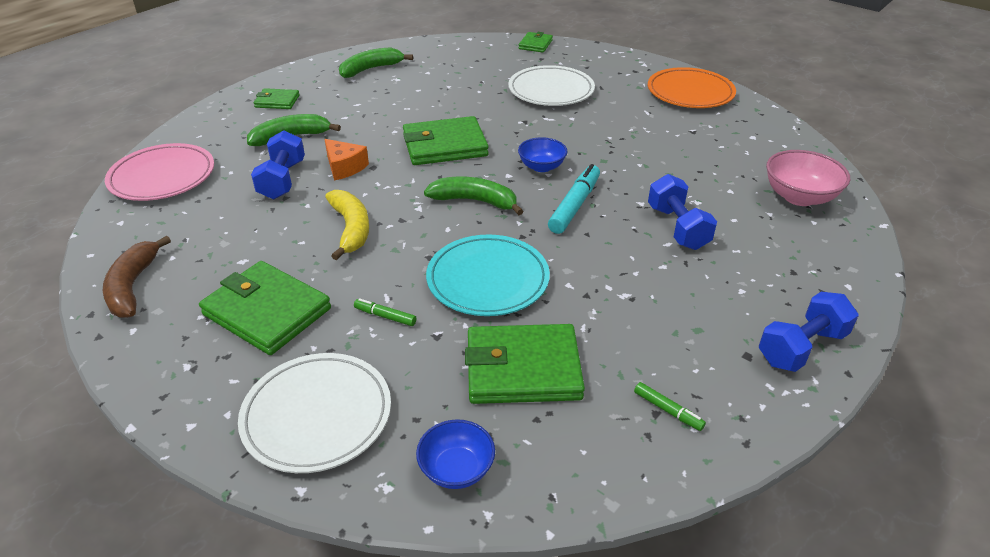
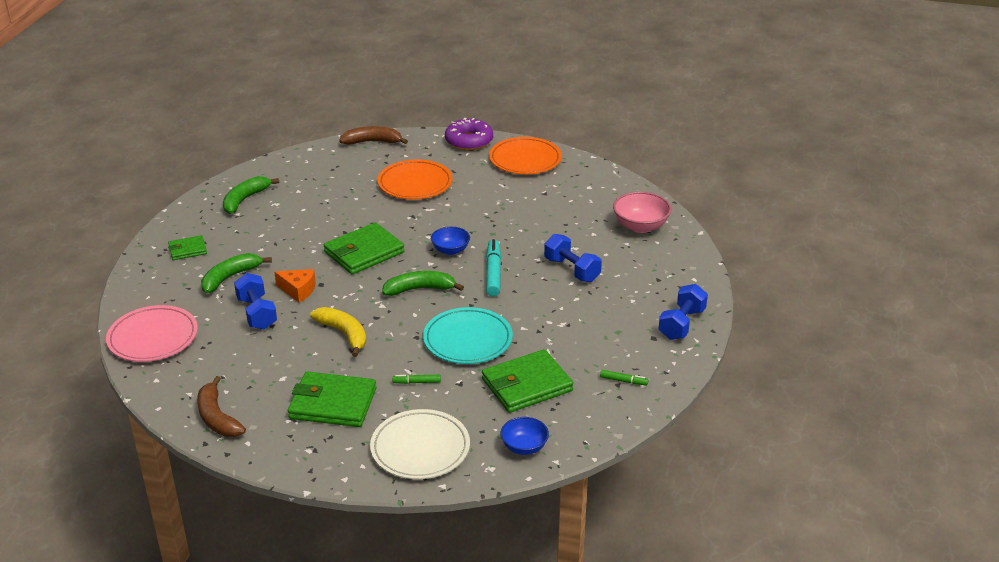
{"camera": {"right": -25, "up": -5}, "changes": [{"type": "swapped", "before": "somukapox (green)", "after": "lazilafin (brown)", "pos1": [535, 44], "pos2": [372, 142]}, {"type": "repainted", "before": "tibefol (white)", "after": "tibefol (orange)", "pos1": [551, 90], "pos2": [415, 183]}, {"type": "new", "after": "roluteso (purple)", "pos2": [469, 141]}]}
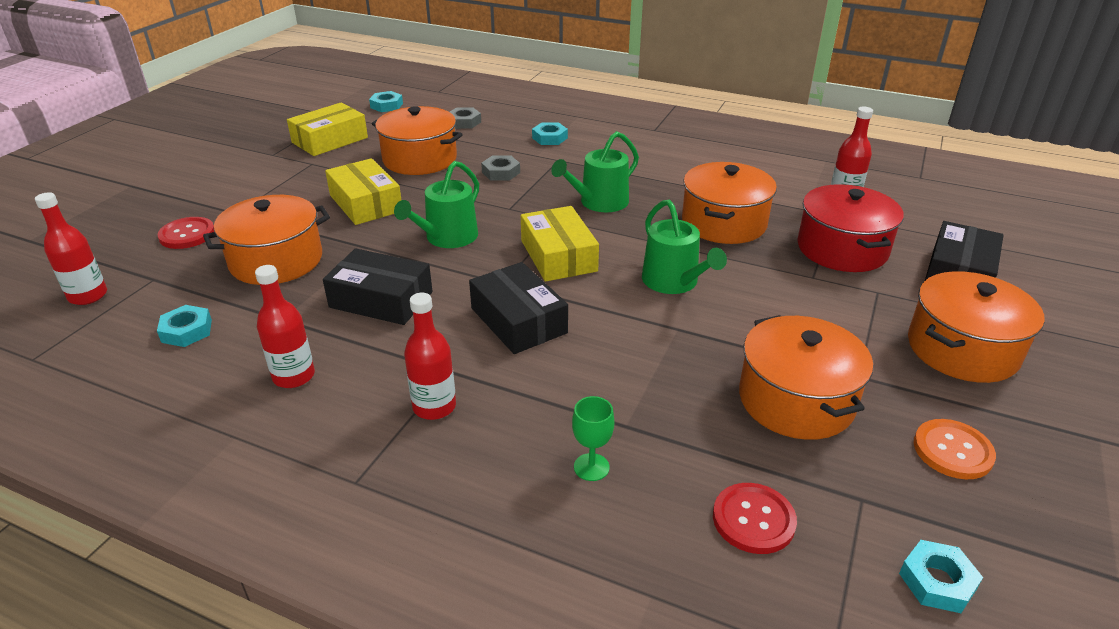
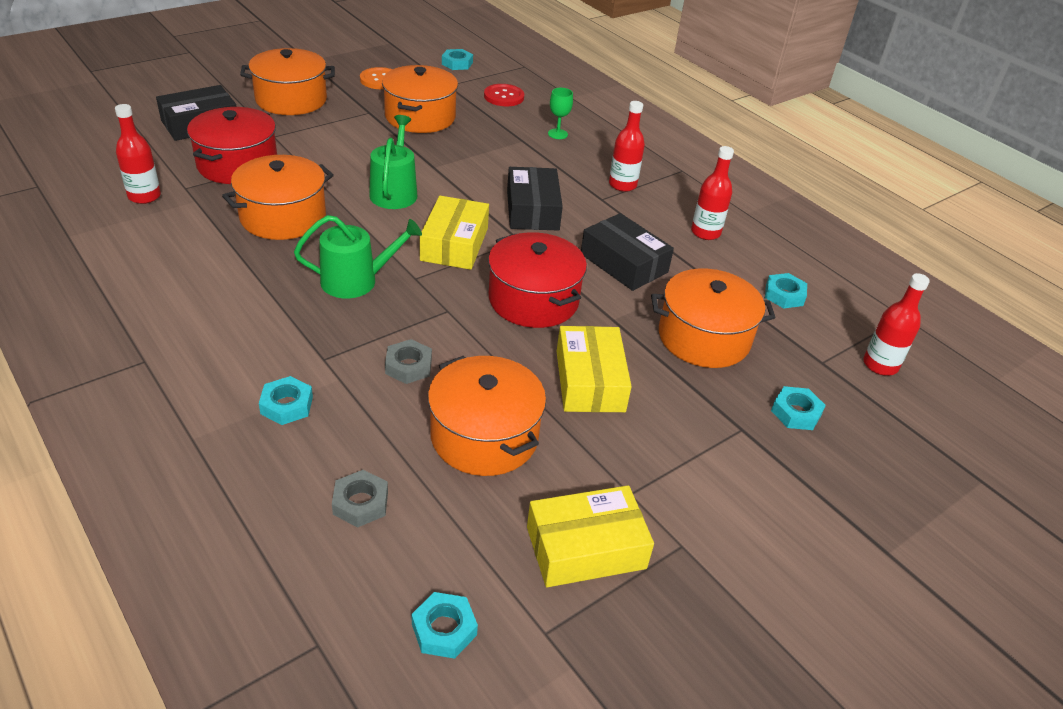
{"camera": {"right": -155, "up": 5}, "changes": [{"type": "swapped", "before": "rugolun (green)", "after": "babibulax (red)", "pos1": [447, 238], "pos2": [533, 300]}, {"type": "swapped", "before": "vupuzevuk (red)", "after": "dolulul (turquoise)", "pos1": [187, 234], "pos2": [796, 413]}]}
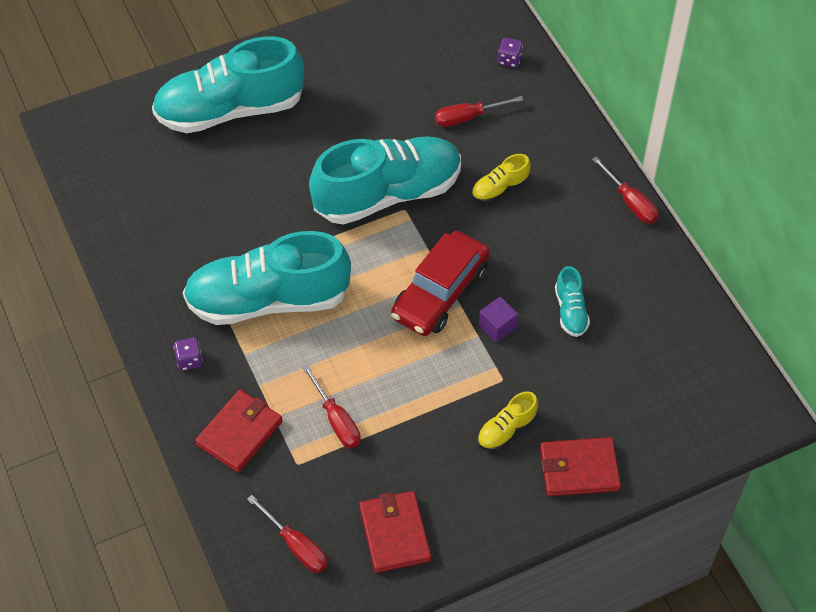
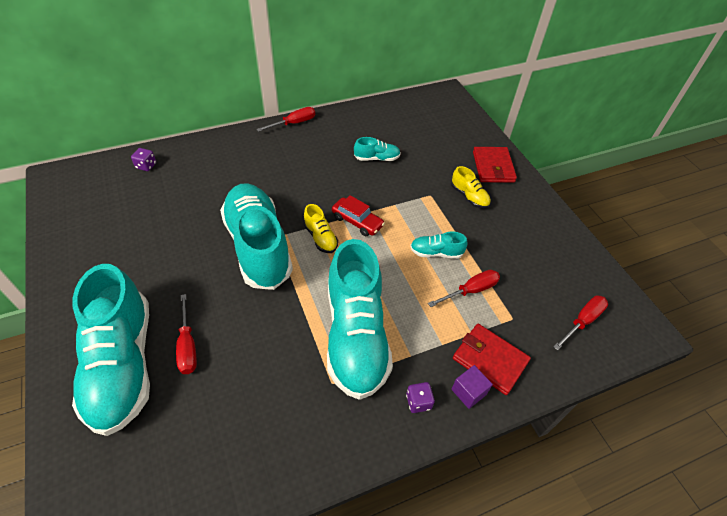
{"camera": {"right": -90, "up": -5}, "changes": [{"type": "shifted", "before": "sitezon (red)", "pos1": [467, 117], "pos2": [188, 346]}, {"type": "shifted", "before": "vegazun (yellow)", "pos1": [500, 188], "pos2": [320, 237]}, {"type": "scaled", "before": "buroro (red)", "pos1": [440, 293], "pos2": [357, 221], "scale": 0.6}, {"type": "shifted", "before": "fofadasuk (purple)", "pos1": [497, 327], "pos2": [468, 392]}, {"type": "gone", "before": "somukapox (red)", "pos1": [394, 533]}, {"type": "new", "after": "vegazun (turquoise)", "pos2": [436, 253]}]}
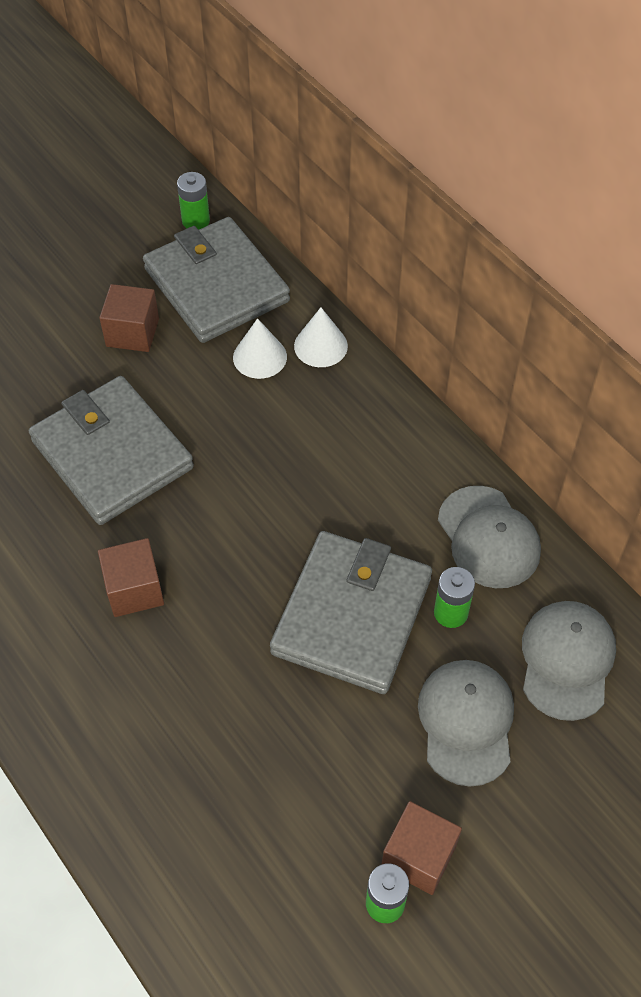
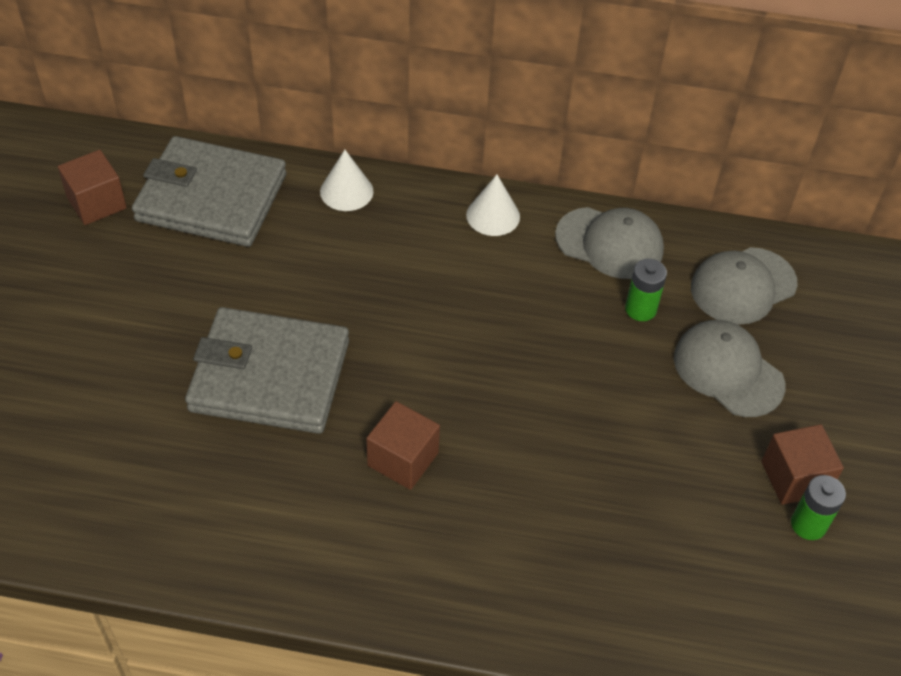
{"camera": {"right": -45, "up": -5}, "changes": [{"type": "gone", "before": "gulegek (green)", "pos1": [196, 221]}, {"type": "shifted", "before": "fofadasuk (brown)", "pos1": [132, 332], "pos2": [96, 203]}, {"type": "shifted", "before": "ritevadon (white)", "pos1": [260, 357], "pos2": [493, 215]}, {"type": "gone", "before": "somukapox (grey)", "pos1": [352, 615]}, {"type": "rotated", "before": "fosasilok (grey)", "pos1": [567, 660], "pos2": [743, 286], "turn": -90}]}
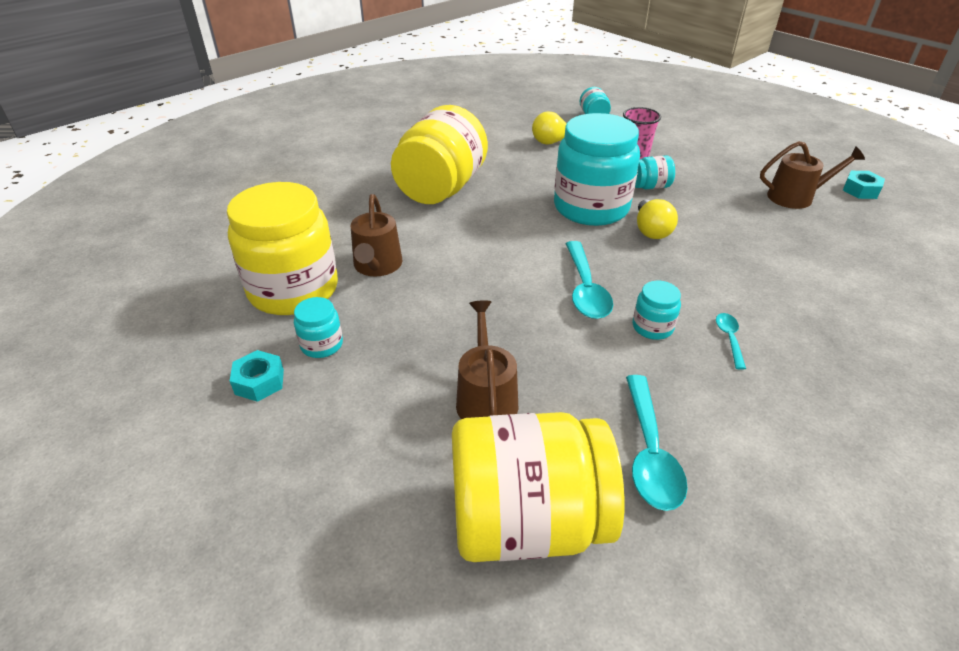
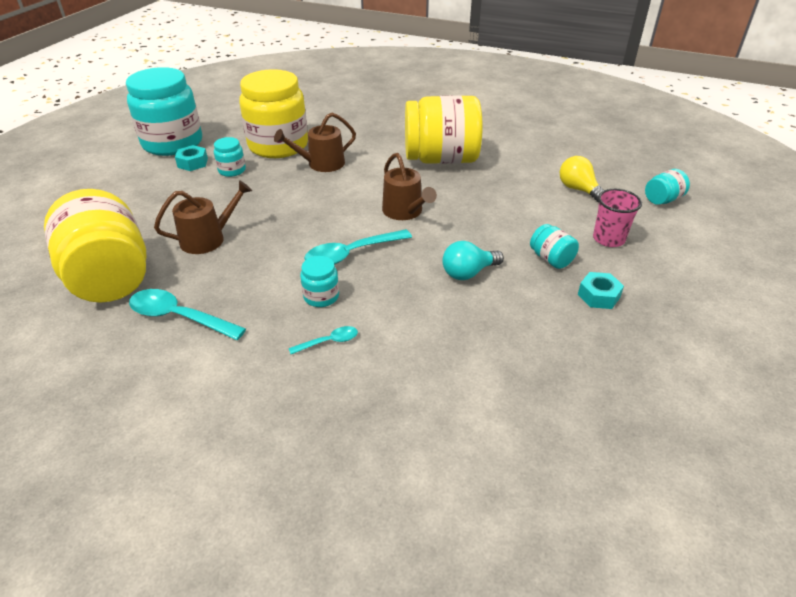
{"camera": {"right": 65, "up": 0}, "changes": [{"type": "shifted", "before": "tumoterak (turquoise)", "pos1": [591, 208], "pos2": [172, 143]}, {"type": "shifted", "before": "rugolun (brown)", "pos1": [795, 197], "pos2": [405, 211]}, {"type": "shifted", "before": "dolulul (turquoise)", "pos1": [861, 190], "pos2": [598, 296]}, {"type": "repainted", "before": "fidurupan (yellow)", "after": "fidurupan (turquoise)", "pos1": [651, 230], "pos2": [468, 273]}, {"type": "rotated", "before": "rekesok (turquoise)", "pos1": [650, 453], "pos2": [179, 317], "turn": 45}]}
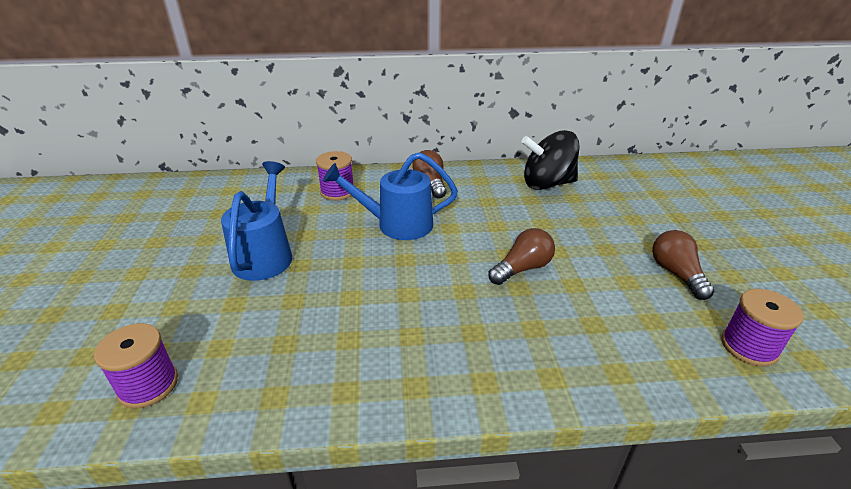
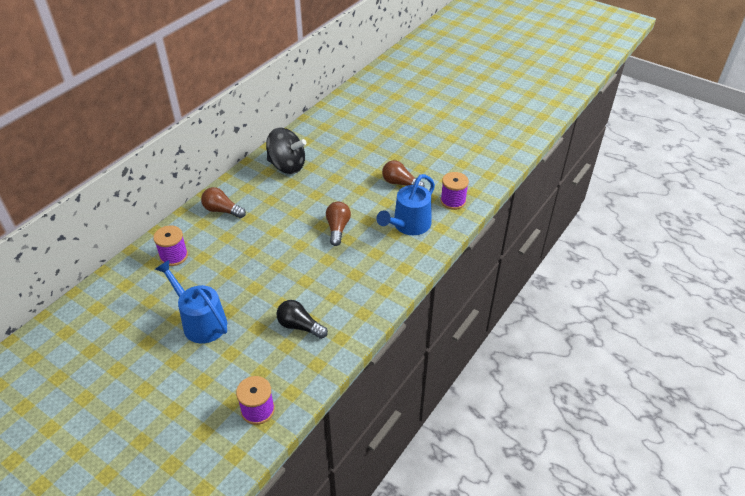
{"camera": {"right": -50, "up": 10}, "changes": [{"type": "rotated", "before": "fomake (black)", "pos1": [547, 184], "pos2": [287, 166], "turn": -105}, {"type": "shifted", "before": "rugolun (blue)", "pos1": [396, 224], "pos2": [408, 225]}, {"type": "new", "after": "fidurupan (black)", "pos2": [299, 326]}]}
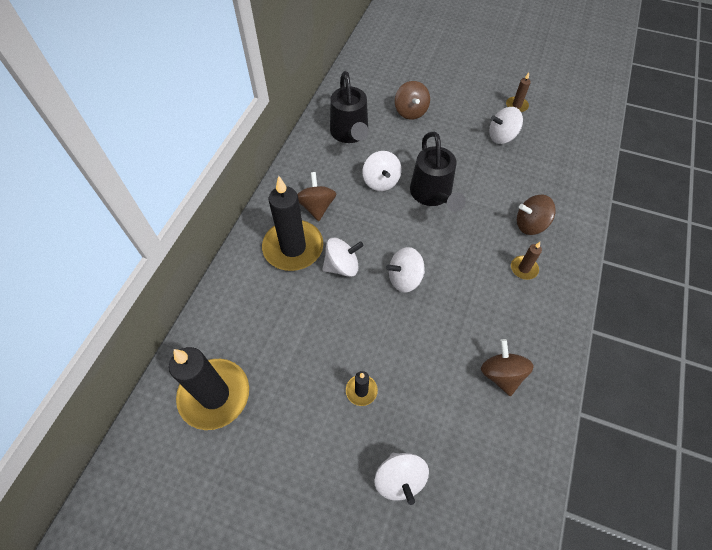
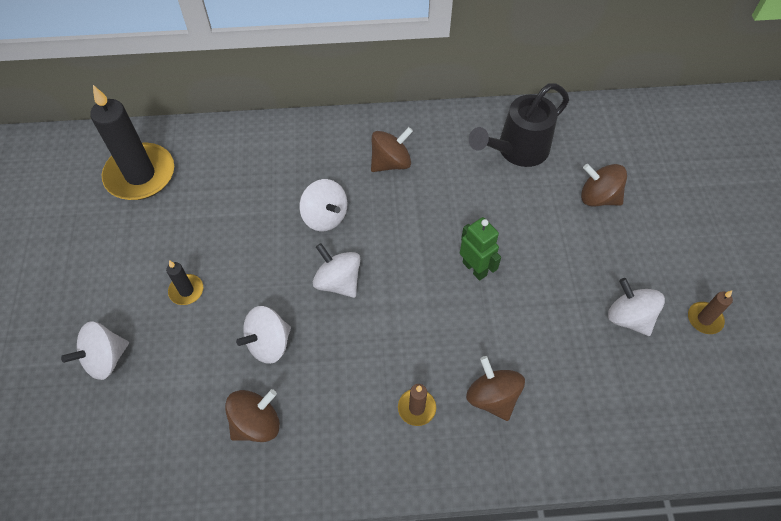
{"camera": {"right": 65, "up": 0}, "changes": [{"type": "rotated", "before": "fomake (brown)", "pos1": [410, 111], "pos2": [598, 197], "turn": 60}, {"type": "swapped", "before": "rugolun (black)", "after": "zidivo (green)", "pos1": [432, 195], "pos2": [475, 268]}, {"type": "shifted", "before": "fomake (white)", "pos1": [381, 181], "pos2": [269, 343]}, {"type": "gone", "before": "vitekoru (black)", "pos1": [293, 247]}]}
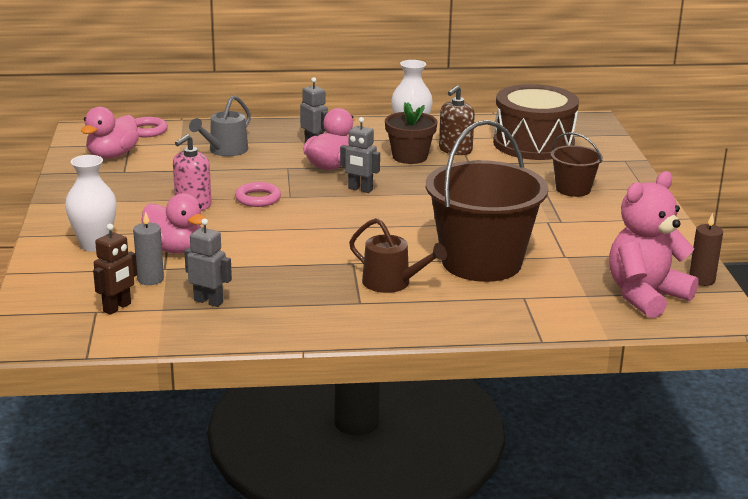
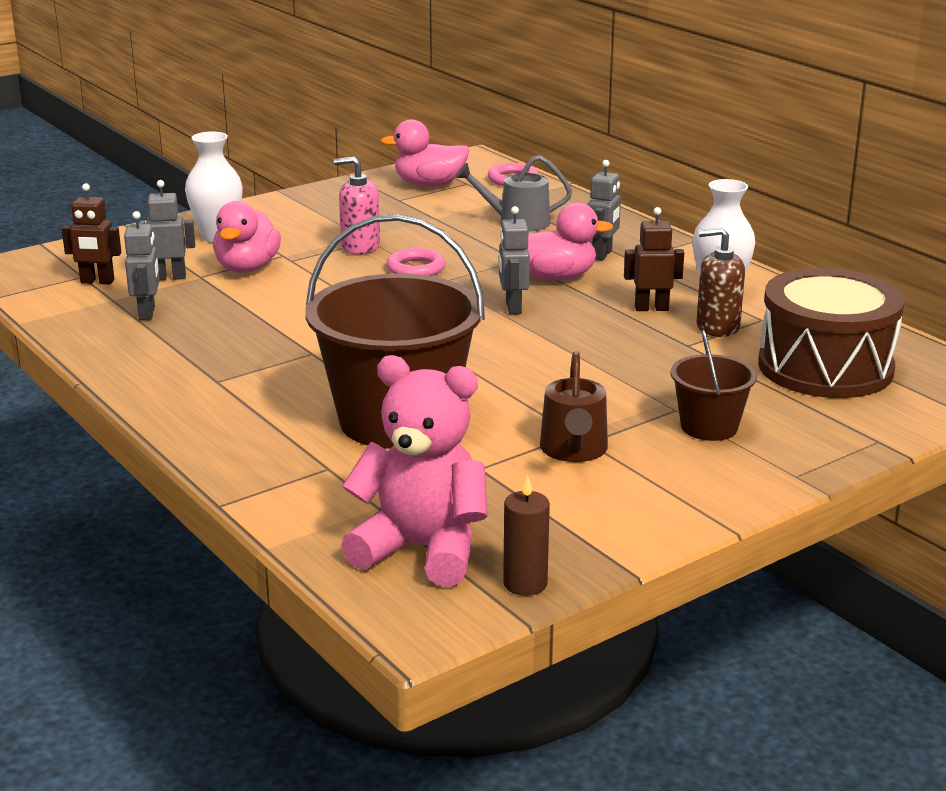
{"camera": {"right": 60, "up": 0}, "changes": [{"type": "swapped", "before": "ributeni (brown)", "after": "zidivo (brown)", "pos1": [409, 157], "pos2": [651, 308]}, {"type": "swapped", "before": "vitekoru (grey)", "after": "zidivo (grey)", "pos1": [150, 279], "pos2": [169, 277]}, {"type": "shifted", "before": "rugolun (brown)", "pos1": [392, 283], "pos2": [574, 450]}]}
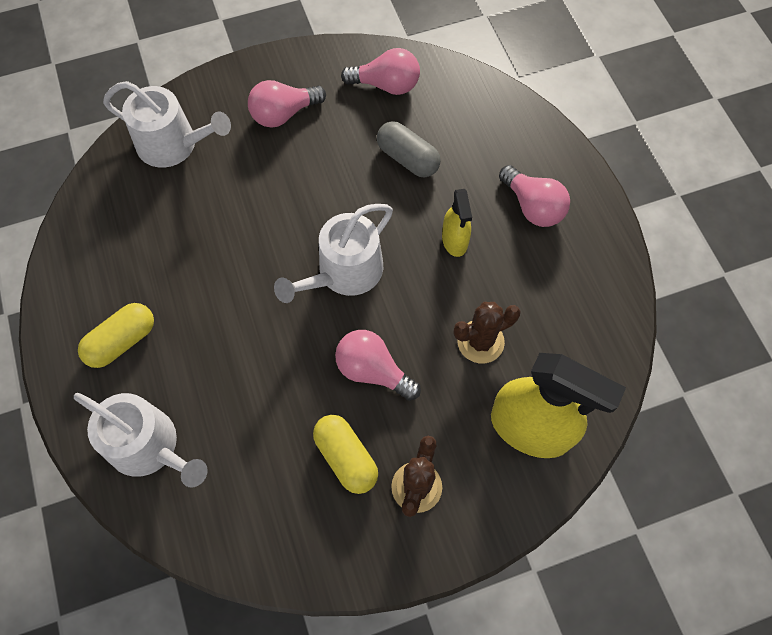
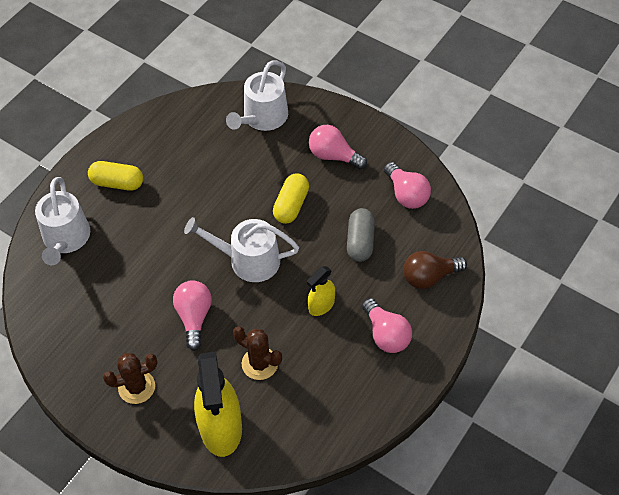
{"camera": {"right": 55, "up": -10}, "changes": [{"type": "rotated", "before": "rugolun (white)", "pos1": [173, 144], "pos2": [262, 118], "turn": 45}, {"type": "rotated", "before": "fidurupan (pink)", "pos1": [532, 206], "pos2": [386, 334], "turn": -45}, {"type": "shifted", "before": "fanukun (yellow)", "pos1": [346, 458], "pos2": [291, 205]}, {"type": "new", "after": "fidurupan (brown)", "pos2": [429, 277]}]}
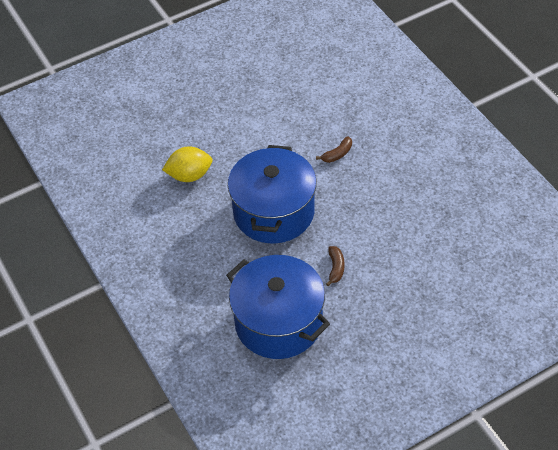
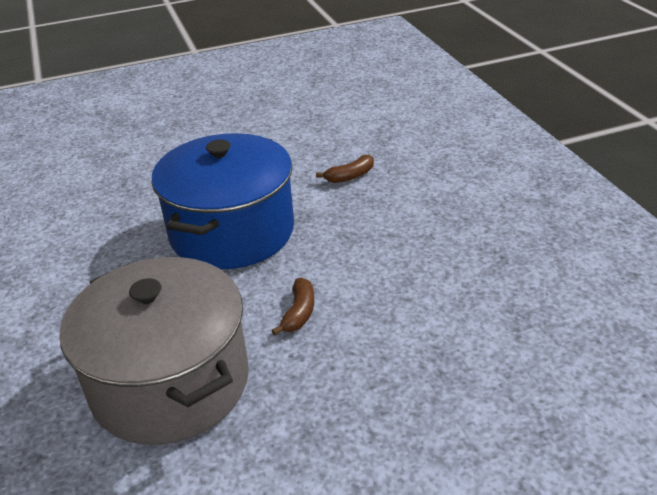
{"camera": {"right": 10, "up": -15}, "changes": [{"type": "gone", "before": "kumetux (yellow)", "pos1": [189, 175]}, {"type": "repainted", "before": "babibulax (blue)", "after": "babibulax (grey)", "pos1": [278, 322], "pos2": [170, 383]}]}
